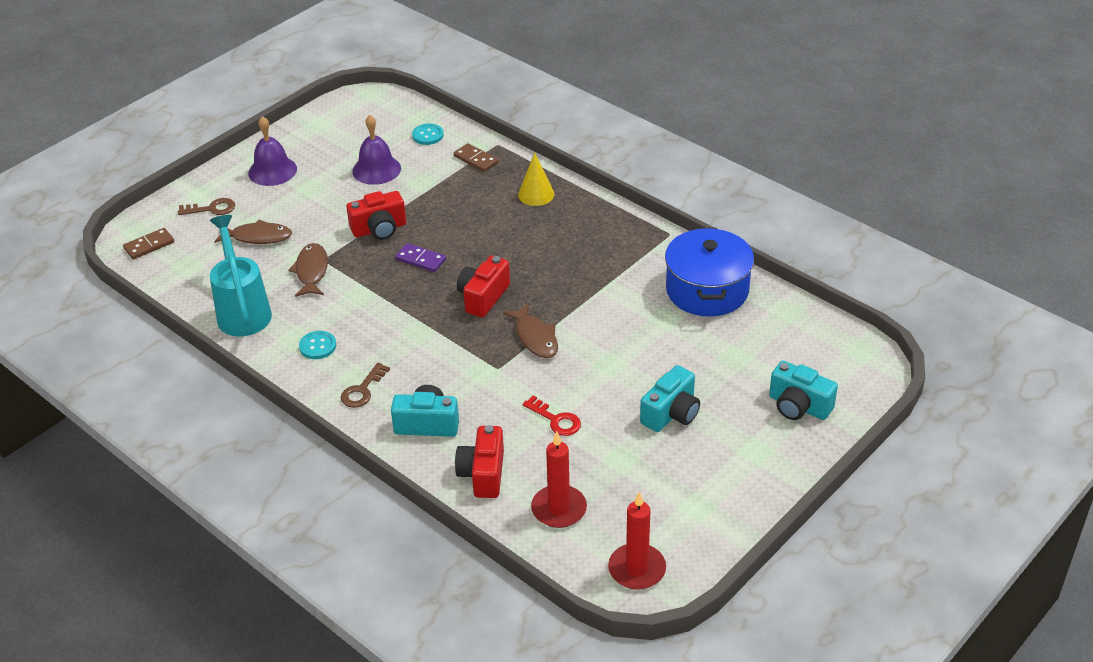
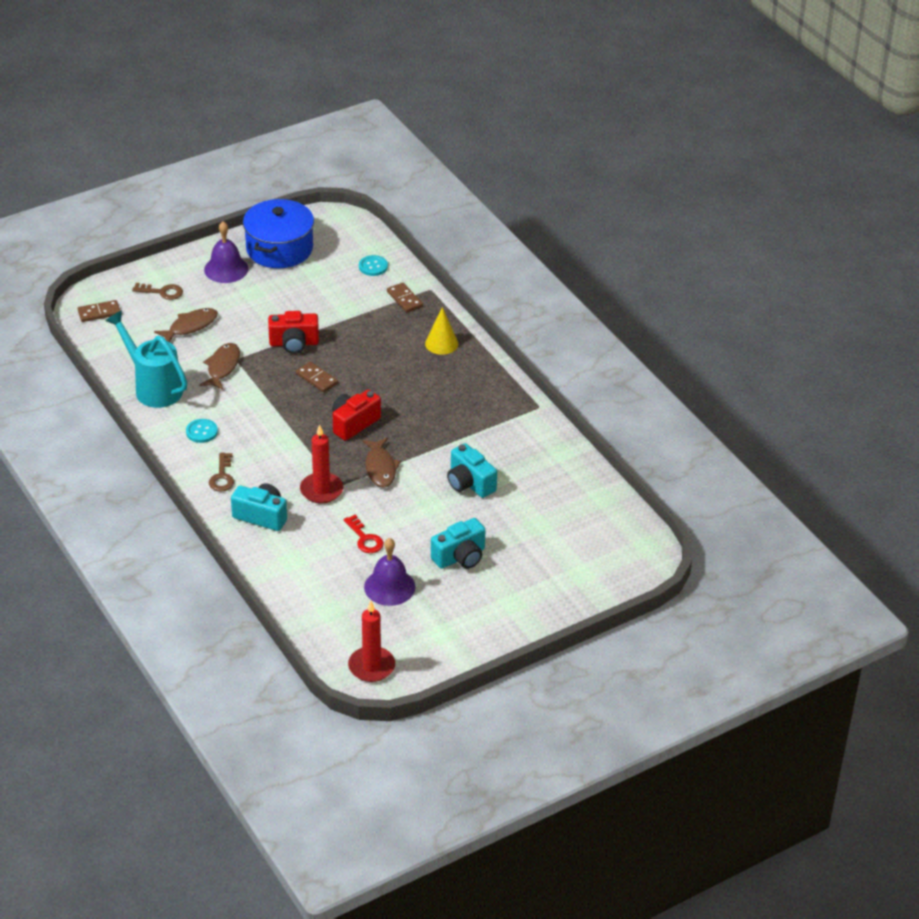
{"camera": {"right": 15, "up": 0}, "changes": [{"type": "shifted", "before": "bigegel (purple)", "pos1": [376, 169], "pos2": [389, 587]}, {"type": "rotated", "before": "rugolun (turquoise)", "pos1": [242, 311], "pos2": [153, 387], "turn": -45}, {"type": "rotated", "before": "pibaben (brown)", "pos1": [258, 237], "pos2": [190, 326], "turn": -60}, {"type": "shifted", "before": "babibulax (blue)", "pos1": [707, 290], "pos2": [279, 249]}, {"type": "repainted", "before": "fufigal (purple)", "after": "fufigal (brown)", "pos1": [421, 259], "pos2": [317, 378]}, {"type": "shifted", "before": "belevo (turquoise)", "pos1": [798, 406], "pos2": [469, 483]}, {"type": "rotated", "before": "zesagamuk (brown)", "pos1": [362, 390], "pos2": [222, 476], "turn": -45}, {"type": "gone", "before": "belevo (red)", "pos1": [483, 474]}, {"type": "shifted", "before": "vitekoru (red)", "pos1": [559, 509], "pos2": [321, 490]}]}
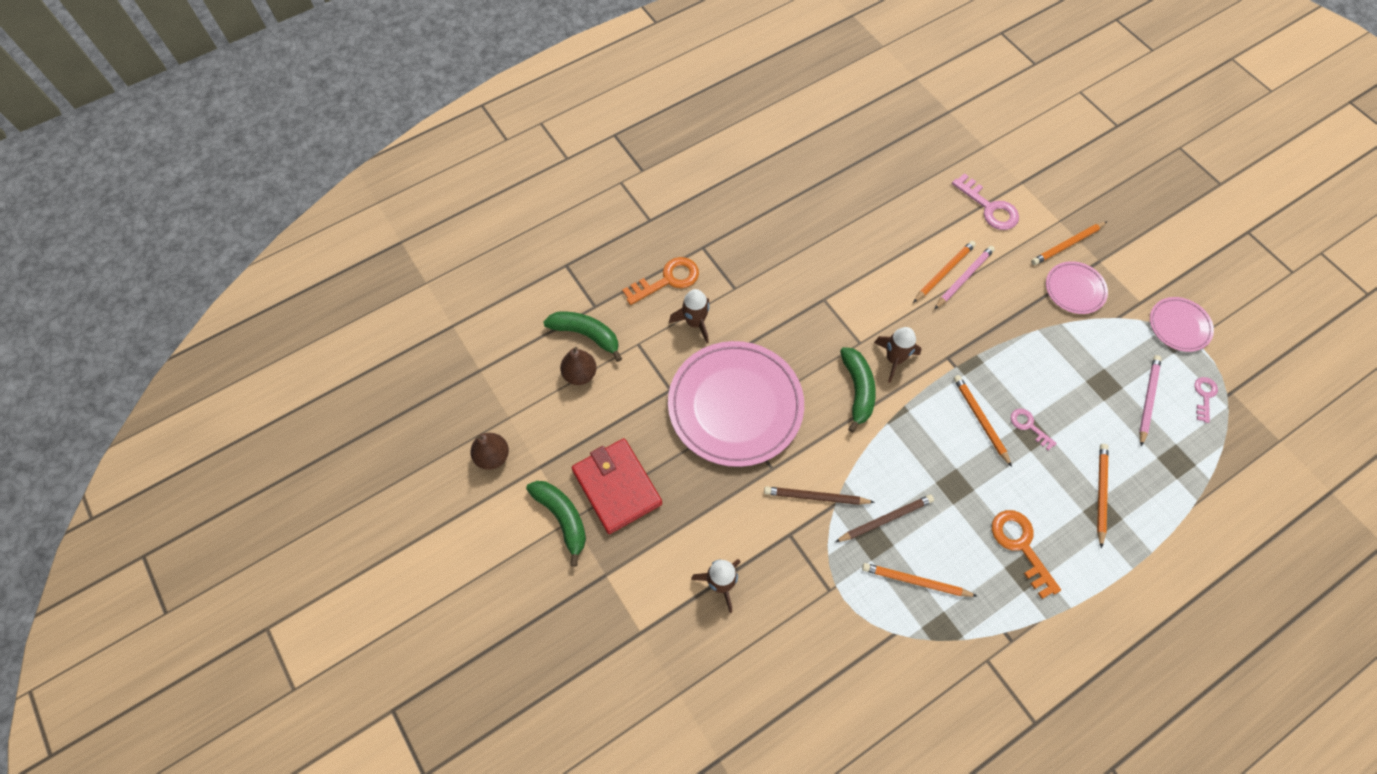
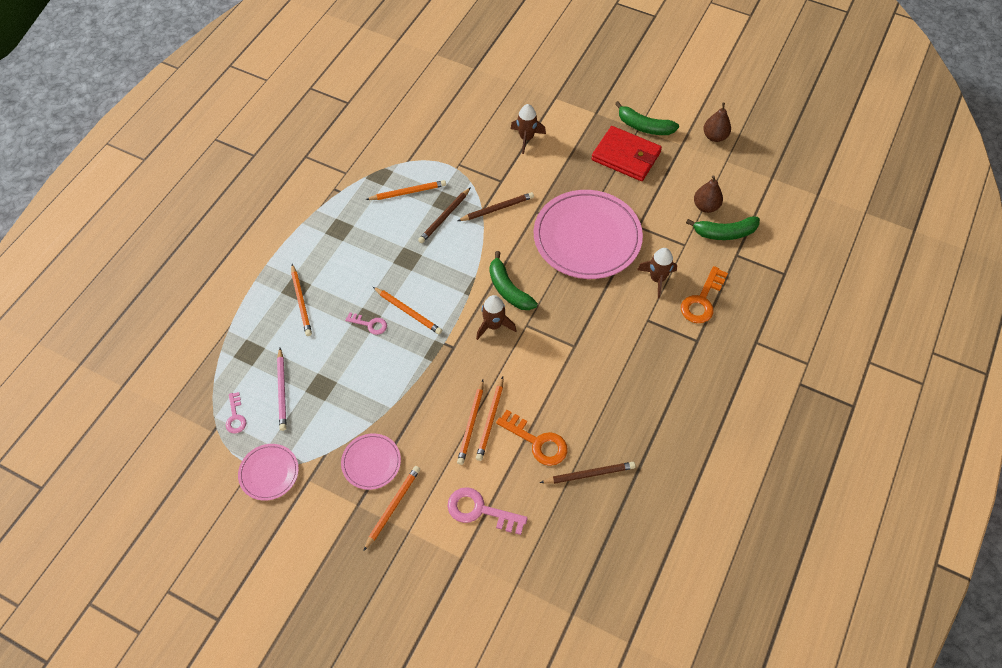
{"camera": {"right": 150, "up": -5}, "changes": [{"type": "repainted", "before": "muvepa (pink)", "after": "muvepa (orange)", "pos1": [964, 278], "pos2": [471, 423]}, {"type": "shifted", "before": "zesagamuk (orange)", "pos1": [1021, 546], "pos2": [537, 442]}, {"type": "new", "after": "muvepa (brown)", "pos2": [589, 474]}]}
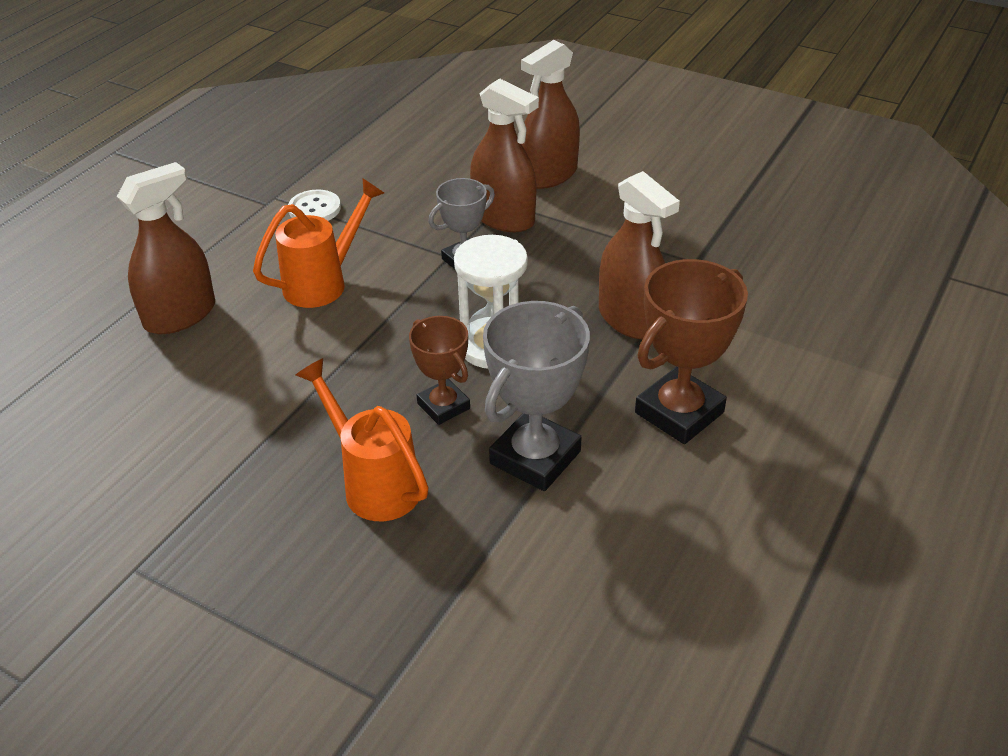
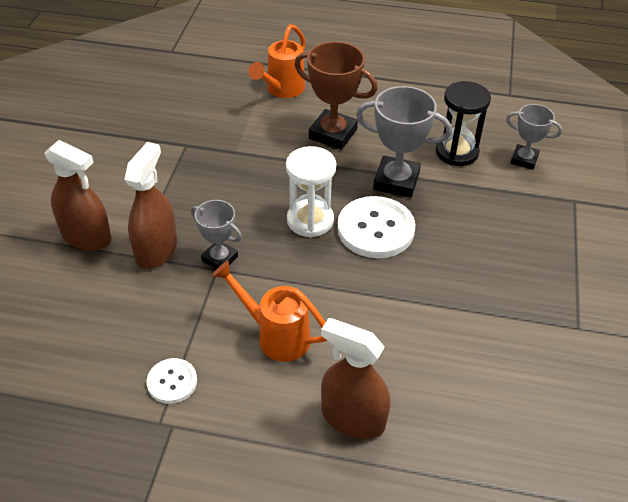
{"camera": {"right": -110, "up": 5}, "changes": [{"type": "gone", "before": "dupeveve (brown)", "pos1": [630, 319]}, {"type": "swapped", "before": "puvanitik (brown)", "after": "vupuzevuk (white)", "pos1": [443, 406], "pos2": [375, 229]}, {"type": "shifted", "before": "rugolun (orange)", "pos1": [374, 483], "pos2": [282, 90]}, {"type": "new", "after": "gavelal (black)", "pos2": [456, 152]}, {"type": "new", "after": "puvanitik (grey)", "pos2": [524, 159]}]}
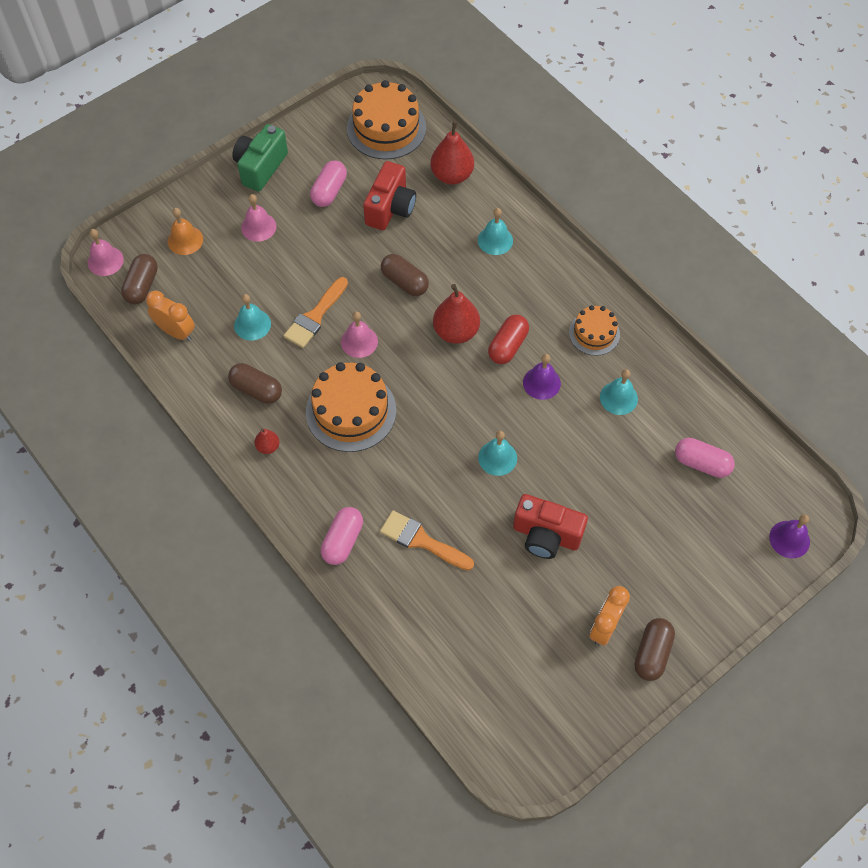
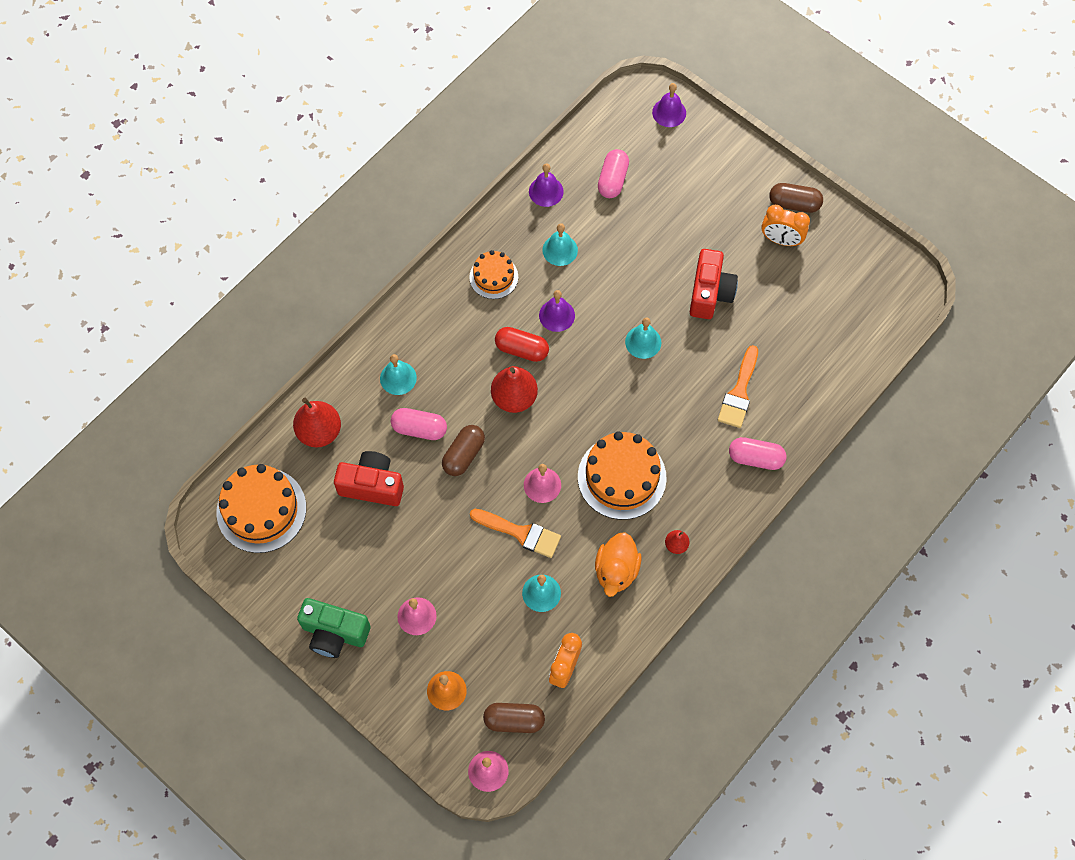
{"camera": {"right": -100, "up": 5}, "changes": [{"type": "shifted", "before": "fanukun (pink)", "pos1": [329, 191], "pos2": [419, 429]}, {"type": "swapped", "before": "fanukun (brown)", "after": "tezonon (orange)", "pos1": [256, 389], "pos2": [616, 570]}, {"type": "new", "after": "bigegel (purple)", "pos2": [546, 191]}]}
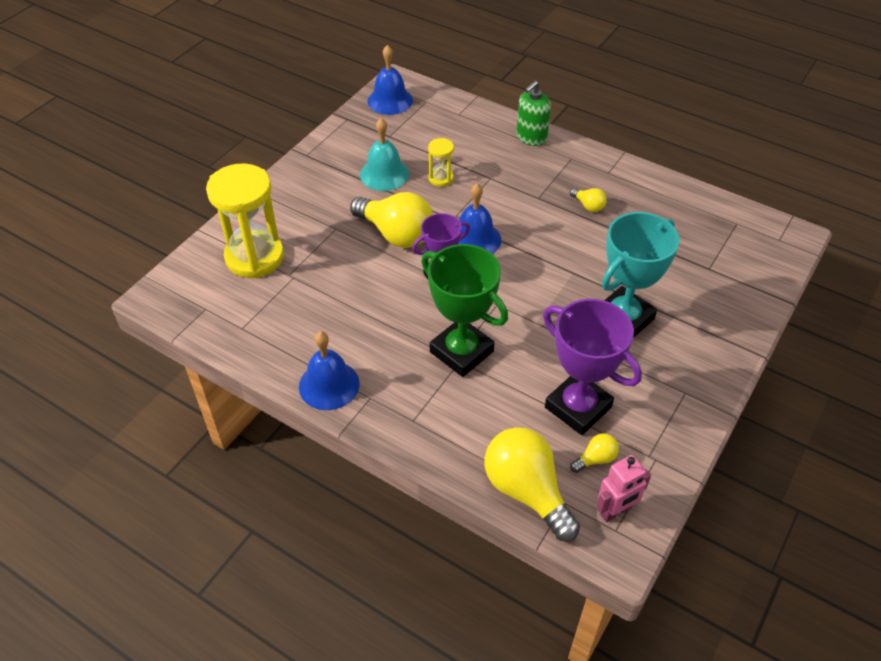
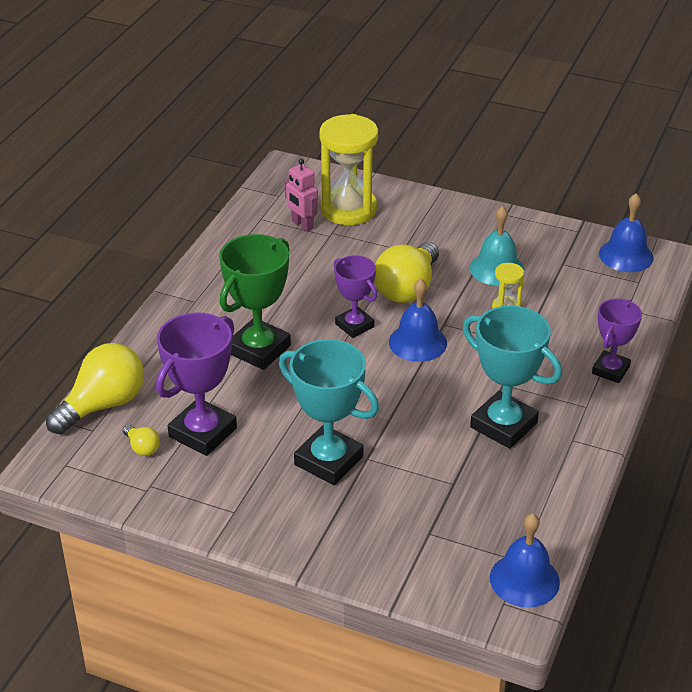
{"camera": {"right": 80, "up": -10}, "changes": [{"type": "swapped", "before": "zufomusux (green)", "after": "puvanitik (purple)", "pos1": [531, 137], "pos2": [610, 370]}, {"type": "swapped", "before": "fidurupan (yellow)", "after": "puvanitik (turquoise)", "pos1": [588, 206], "pos2": [503, 425]}, {"type": "shifted", "before": "bigegel (blue)", "pos1": [329, 385], "pos2": [524, 579]}, {"type": "shifted", "before": "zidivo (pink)", "pos1": [615, 511], "pos2": [302, 225]}]}
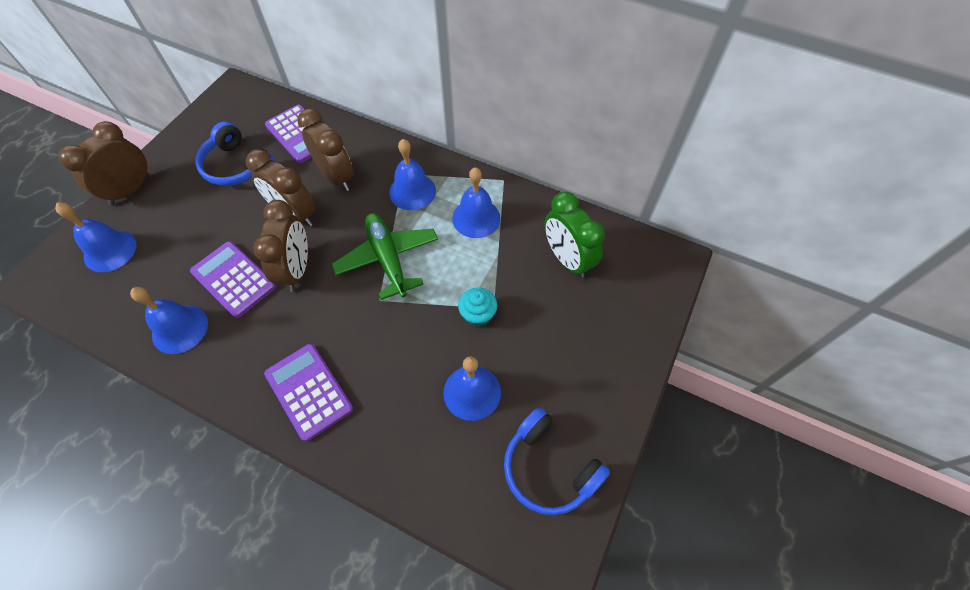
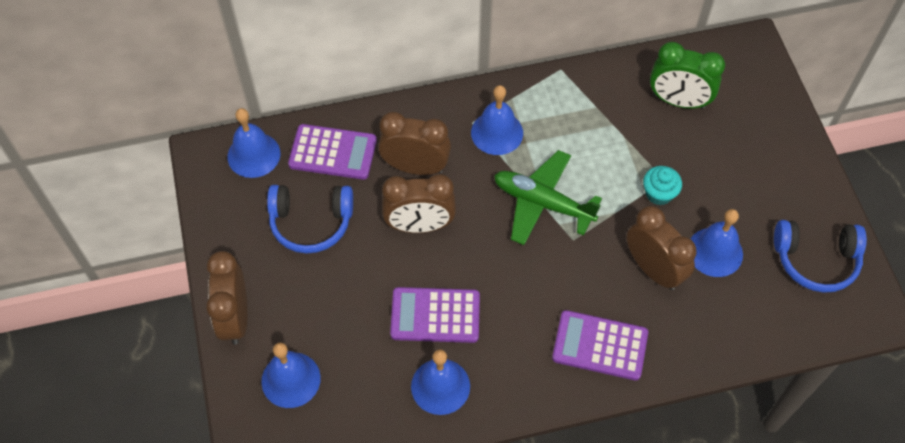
{"camera": {"right": -40, "up": 0}, "changes": [{"type": "shifted", "before": "bigegel (blue)", "pos1": [476, 218], "pos2": [253, 155]}, {"type": "shifted", "before": "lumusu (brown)", "pos1": [297, 269], "pos2": [653, 269]}]}
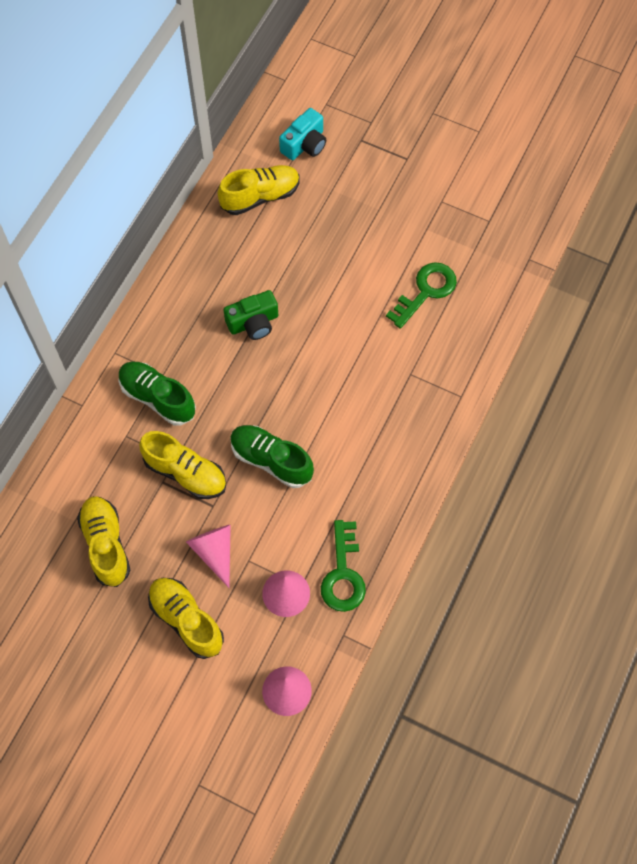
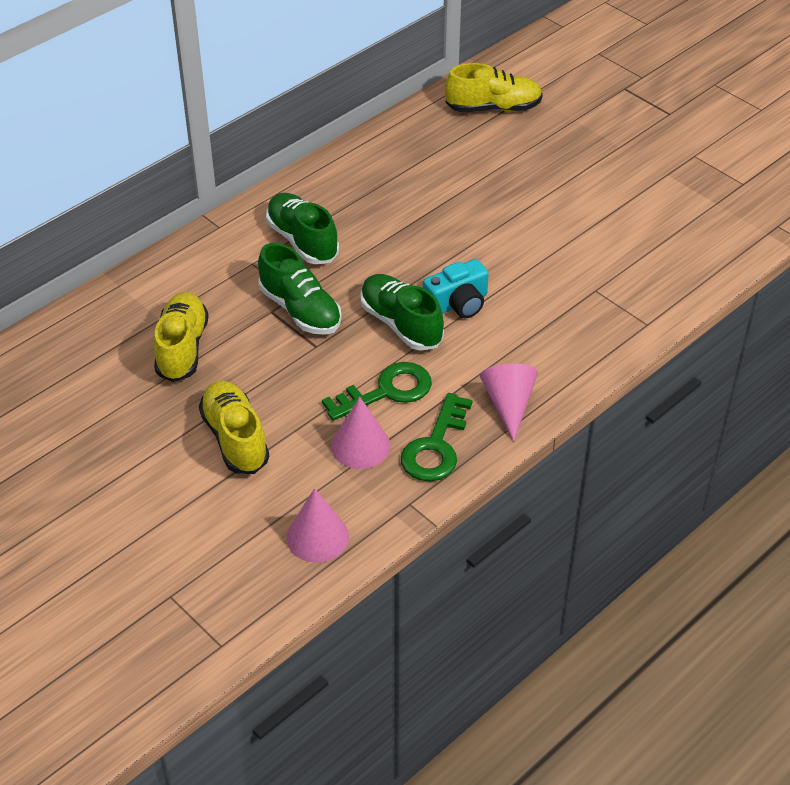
{"camera": {"right": 20, "up": -20}, "changes": [{"type": "shifted", "before": "belevo (turquoise)", "pos1": [305, 144], "pos2": [457, 303]}, {"type": "shifted", "before": "zesagamuk (green)", "pos1": [426, 291], "pos2": [386, 391]}, {"type": "gone", "before": "belevo (green)", "pos1": [253, 323]}, {"type": "repainted", "before": "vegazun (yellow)", "after": "vegazun (green)", "pos1": [185, 473], "pos2": [300, 310]}, {"type": "shifted", "before": "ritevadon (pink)", "pos1": [214, 552], "pos2": [508, 404]}]}
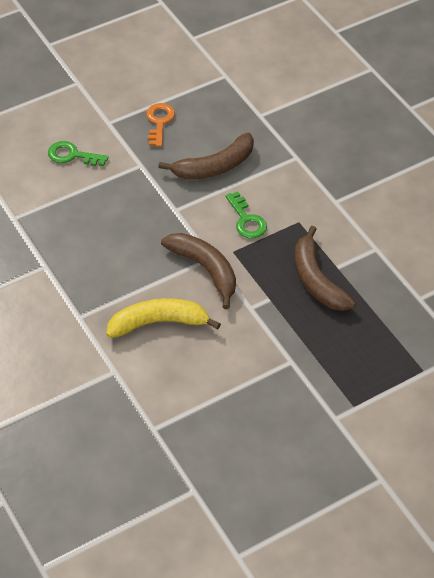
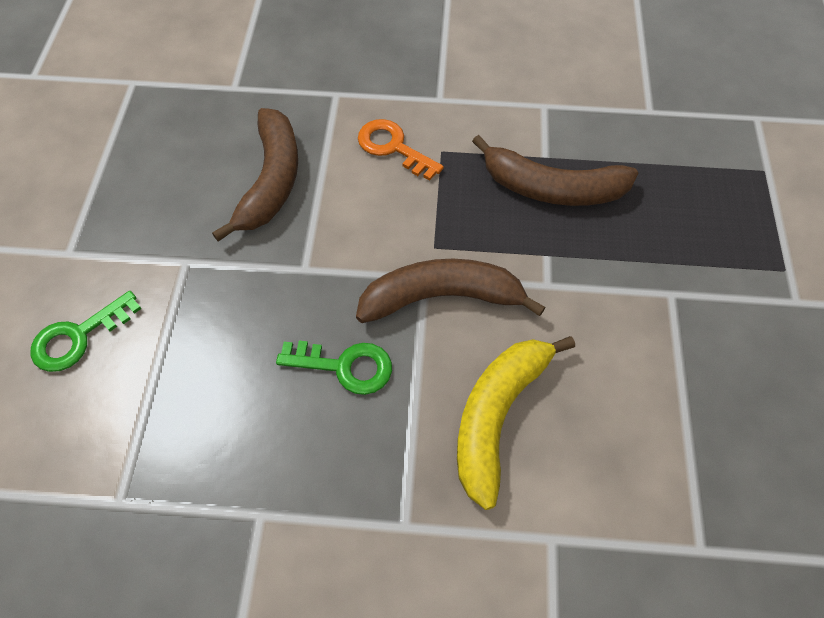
{"camera": {"right": -55, "up": 10}, "changes": [{"type": "shifted", "before": "zesagamuk (orange)", "pos1": [159, 122], "pos2": [393, 147]}, {"type": "shifted", "before": "zesagamuk (green)", "pos1": [246, 220], "pos2": [345, 366]}]}
